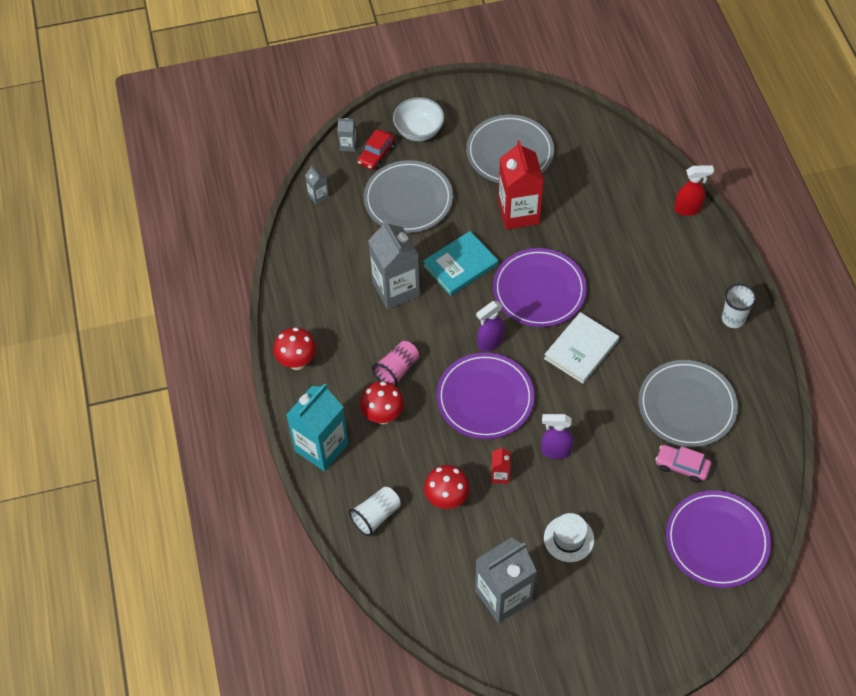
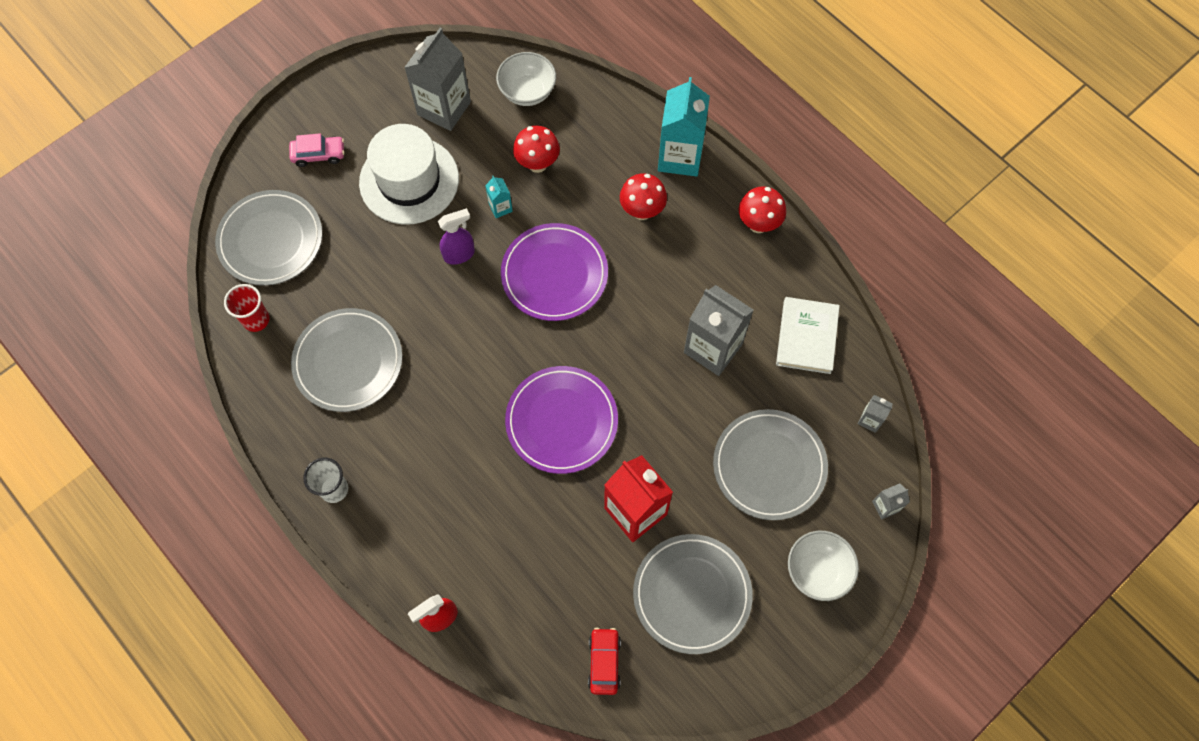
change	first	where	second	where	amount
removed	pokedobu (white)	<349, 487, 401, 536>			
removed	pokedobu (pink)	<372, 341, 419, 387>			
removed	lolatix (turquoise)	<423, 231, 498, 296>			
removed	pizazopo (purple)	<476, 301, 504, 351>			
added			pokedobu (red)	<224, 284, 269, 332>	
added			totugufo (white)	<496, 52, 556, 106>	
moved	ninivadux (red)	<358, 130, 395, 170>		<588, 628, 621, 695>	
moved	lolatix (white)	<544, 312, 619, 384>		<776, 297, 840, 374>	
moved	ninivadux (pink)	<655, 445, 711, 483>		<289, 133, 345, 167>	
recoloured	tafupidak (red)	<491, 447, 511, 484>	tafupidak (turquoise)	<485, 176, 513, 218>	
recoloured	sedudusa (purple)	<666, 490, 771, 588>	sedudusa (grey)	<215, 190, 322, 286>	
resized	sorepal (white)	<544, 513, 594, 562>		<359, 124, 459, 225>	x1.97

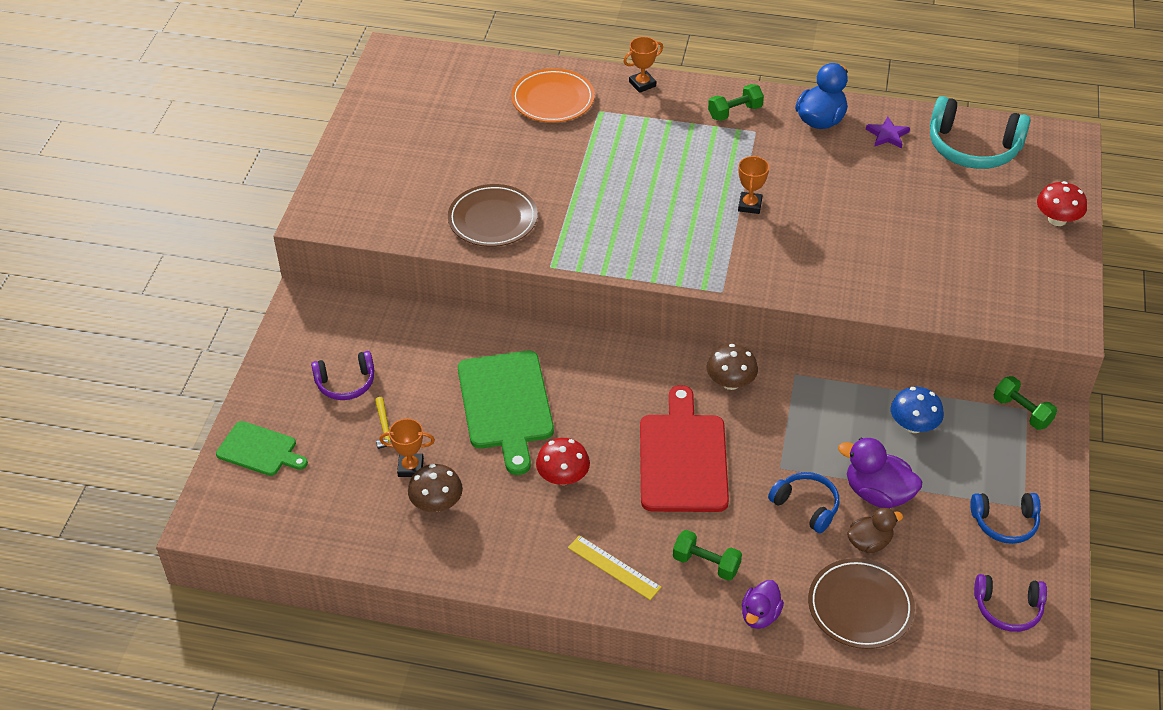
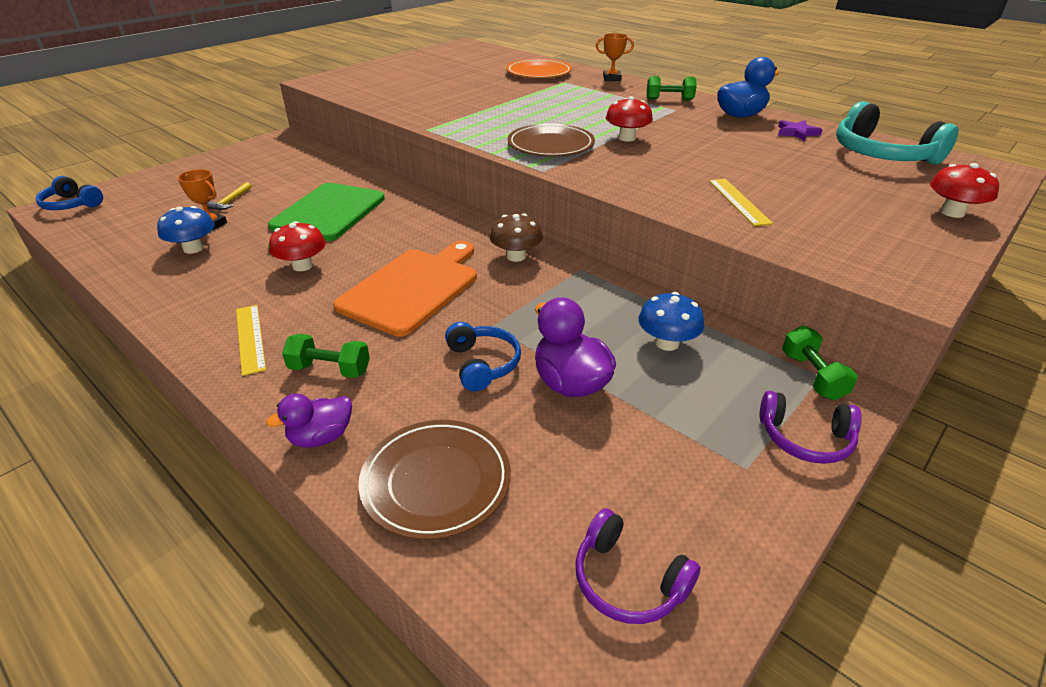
change	first	where	second	where	amount
removed	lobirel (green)	<216, 421, 308, 476>			
removed	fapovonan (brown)	<847, 507, 903, 553>			
added			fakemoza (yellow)	<709, 179, 773, 226>	
moved	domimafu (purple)	<311, 351, 374, 400>		<760, 391, 862, 464>	
moved	sedudusa (brown)	<448, 184, 538, 247>		<507, 123, 595, 157>	
moved	domimafu (blue)	<970, 493, 1041, 544>		<35, 176, 103, 210>	
replaced	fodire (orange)	<738, 155, 769, 214>	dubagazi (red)	<606, 96, 653, 142>	
recoloured	dubagazi (brown)	<408, 464, 463, 512>	dubagazi (blue)	<157, 206, 215, 254>	
recoloured	lobirel (red)	<640, 385, 729, 512>	lobirel (orange)	<333, 241, 477, 337>	
turned	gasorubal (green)	<673, 530, 742, 581>		<282, 334, 370, 378>	45 degrees counterclockwise

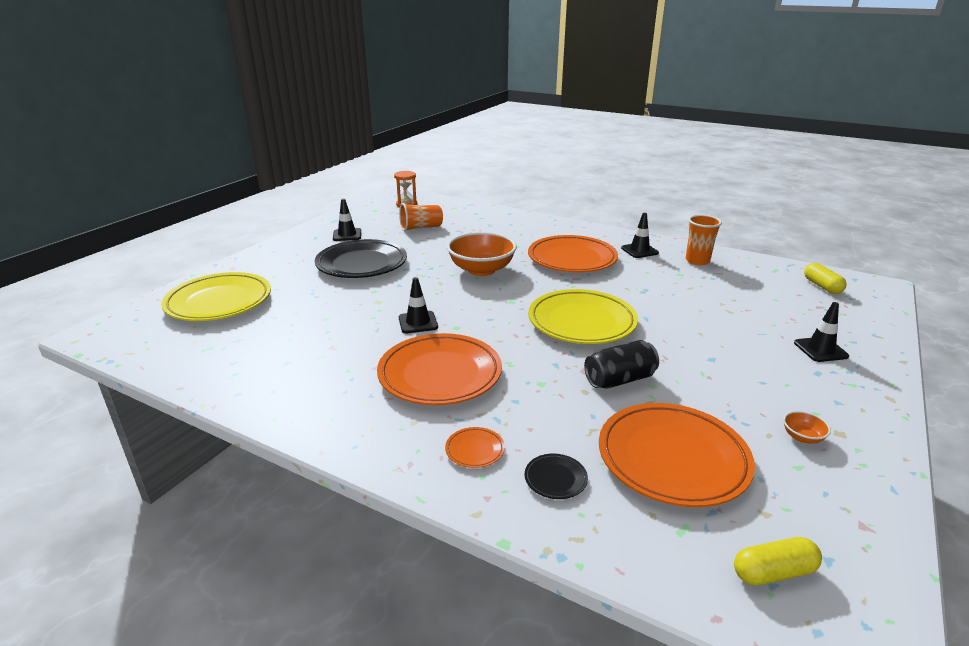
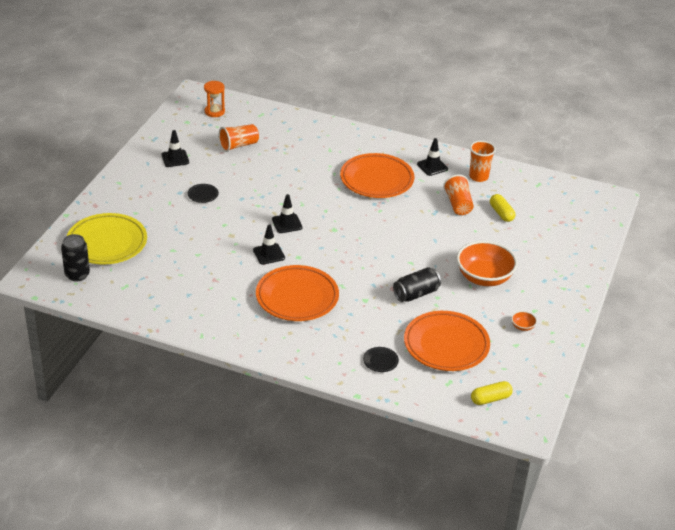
change	first	where	second	where	amount
removed	sedudusa (orange)	<445, 427, 505, 468>			
removed	sedudusa (yellow)	<528, 289, 638, 344>			
added			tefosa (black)	<61, 234, 90, 282>	
added			pokedobu (orange)	<443, 175, 474, 215>	
moved	totugufo (orange)	<447, 232, 517, 276>		<457, 241, 518, 286>	
moved	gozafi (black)	<794, 302, 849, 362>		<272, 194, 302, 233>	
moved	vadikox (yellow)	<804, 263, 847, 294>		<490, 194, 515, 222>	
resized	sedudusa (black)	<315, 239, 407, 278>		<188, 184, 219, 203>	x0.41

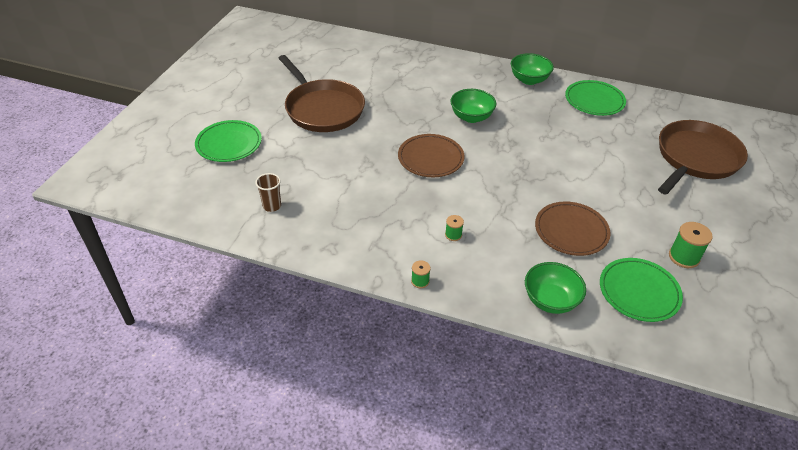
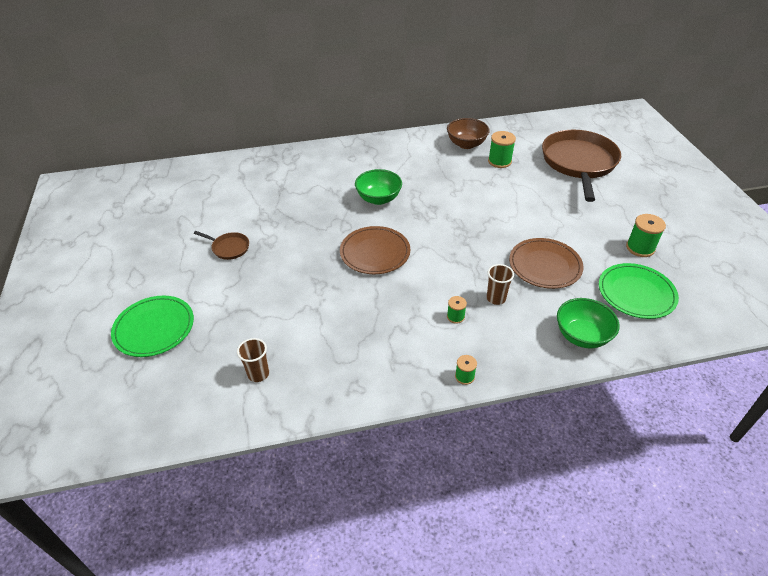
change	first	where	second	where	amount
removed	totugufo (green)	<511, 53, 554, 85>			
added			pokedobu (brown)	<487, 264, 514, 305>	
added			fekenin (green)	<488, 131, 516, 168>	
replaced	sedudusa (green)	<565, 80, 626, 116>	totugufo (brown)	<447, 118, 490, 149>	
resized	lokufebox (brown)	<278, 55, 365, 132>		<194, 231, 249, 260>	x0.42

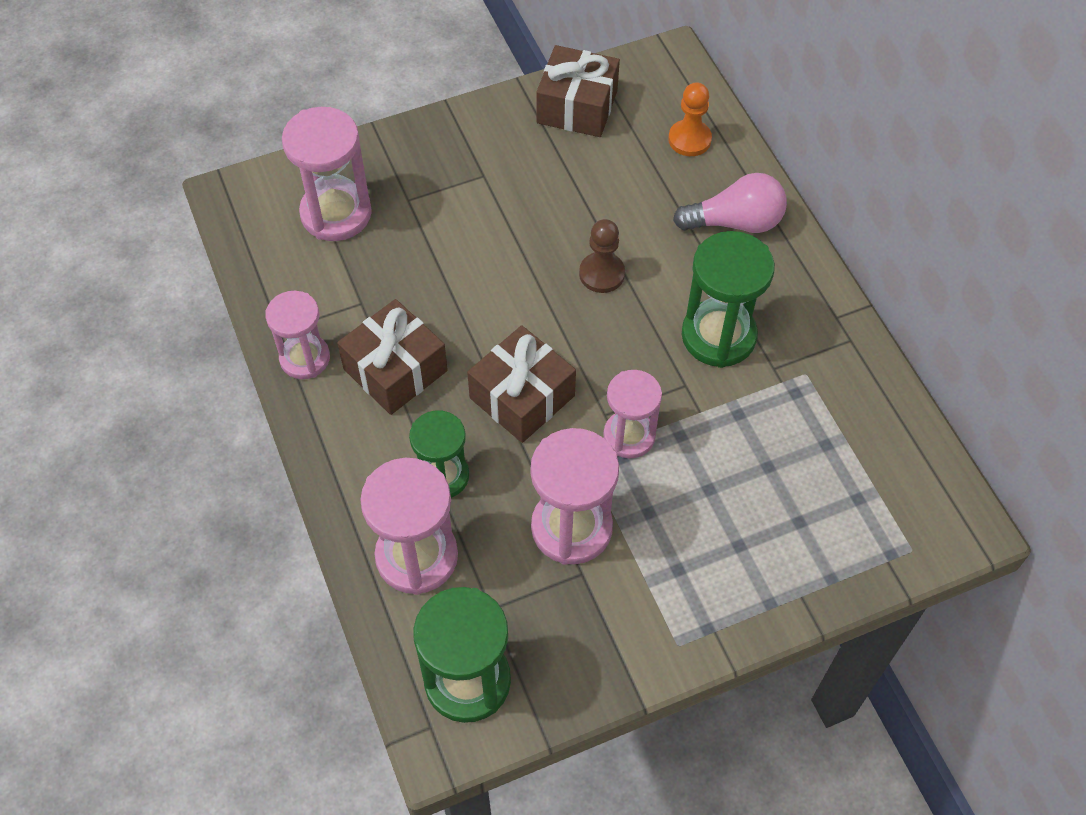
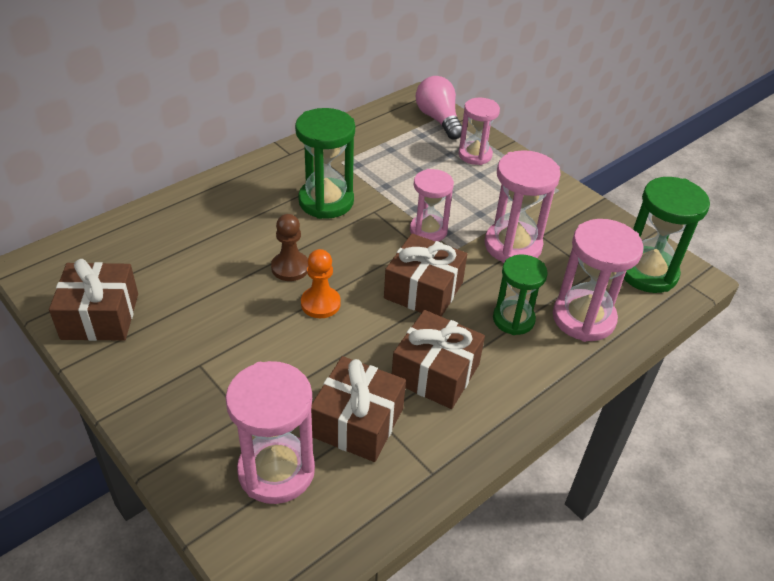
change	first	where	second	where	amount
added			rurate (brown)	<311, 356, 406, 462>	
moved	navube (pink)	<265, 291, 330, 379>		<458, 98, 500, 165>	
moved	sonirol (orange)	<668, 82, 712, 156>		<301, 249, 341, 318>	
moved	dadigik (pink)	<673, 173, 787, 233>		<416, 76, 462, 140>	

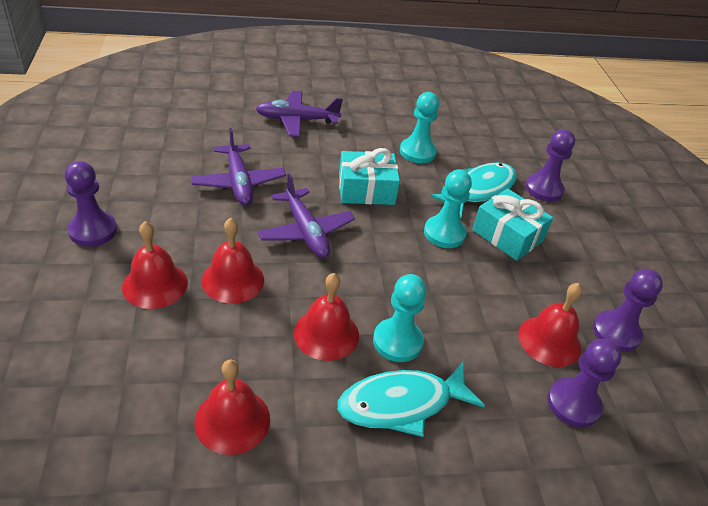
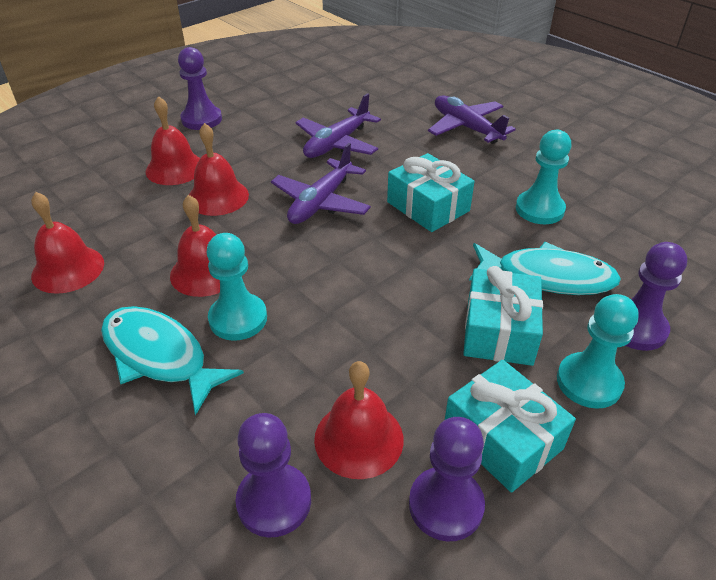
change	first	where	second	where	amount
added			rurate (turquoise)	<445, 360, 576, 493>	
moved	sonirol (turquoise)	<424, 170, 472, 248>		<557, 294, 639, 409>	

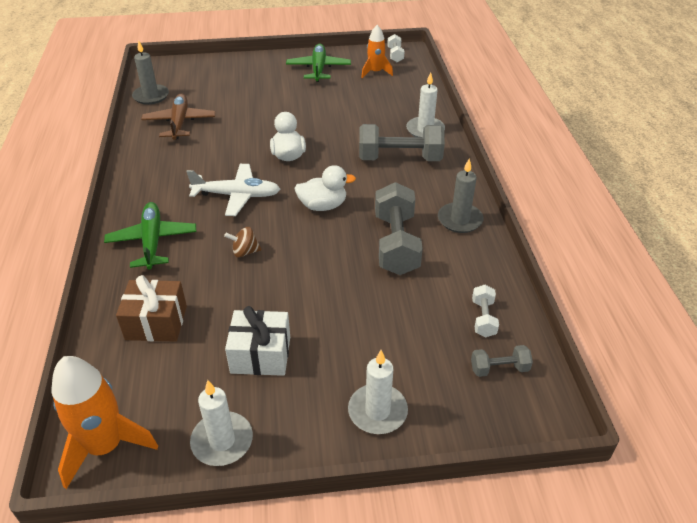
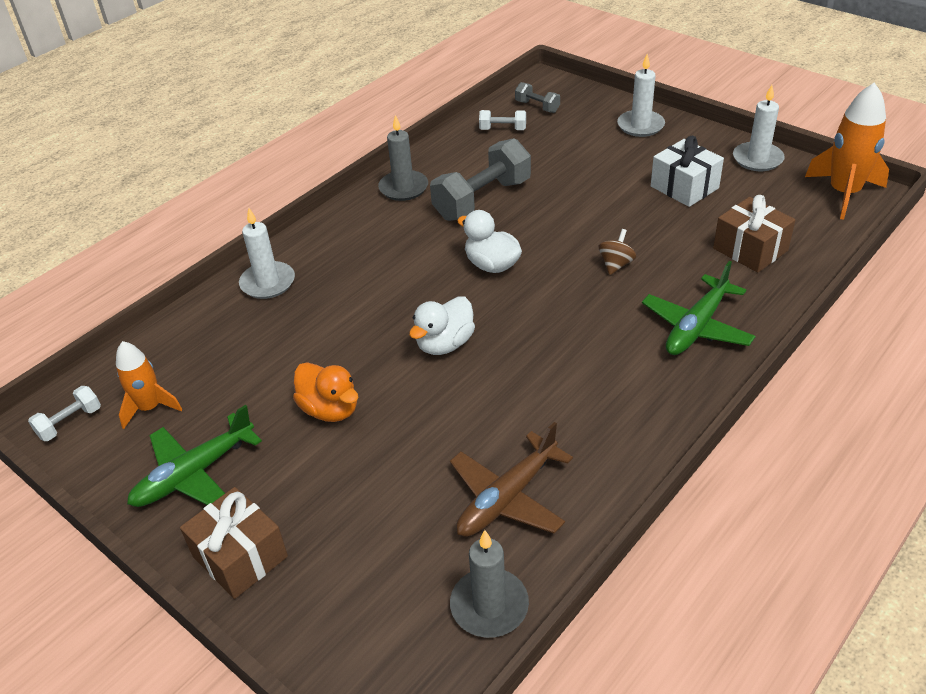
change	first	where	second	where	amount
removed	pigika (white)	<186, 164, 280, 216>			
removed	gasorubal (grey)	<359, 124, 445, 161>			
added			rurate (brown)	<180, 487, 288, 599>	
added			fapovonan (orange)	<293, 362, 358, 422>	
turned	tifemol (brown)	<224, 227, 262, 258>		<599, 229, 636, 275>	105 degrees counterclockwise
turned	gasorubal (white)	<472, 285, 499, 337>		<479, 110, 526, 130>	45 degrees clockwise

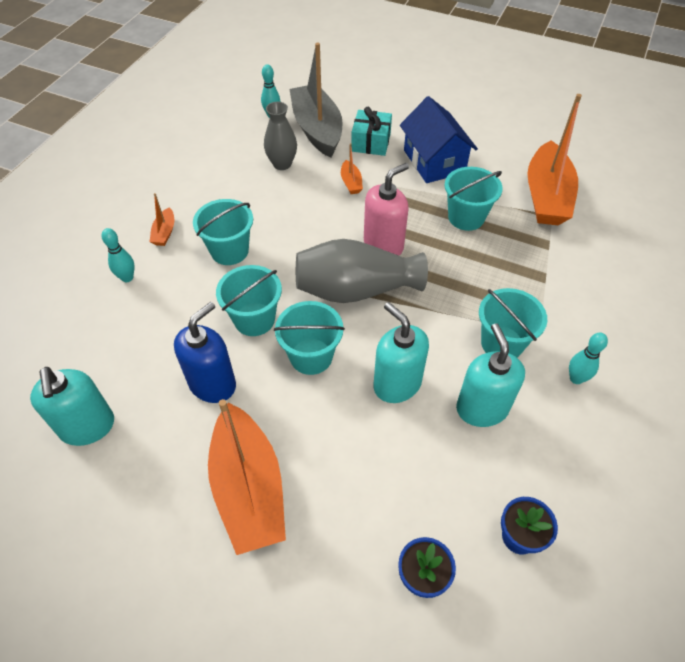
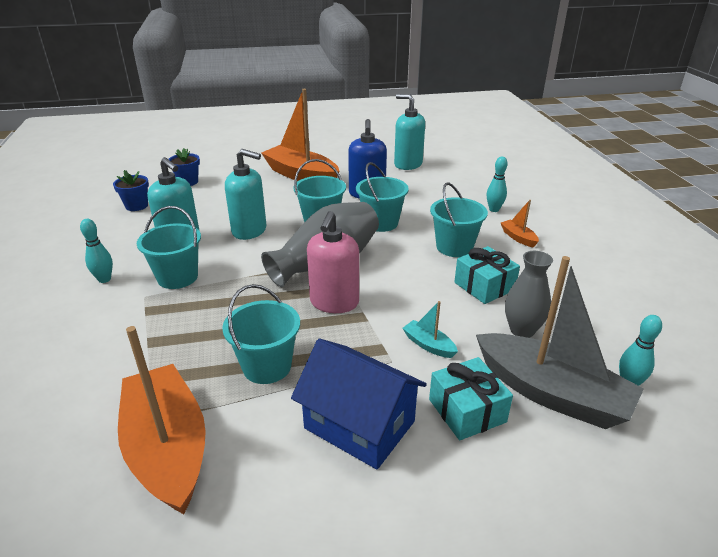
change	first	where	second	where	amount
added			rurate (turquoise)	<454, 246, 520, 304>	
recoloured	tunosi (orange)	<341, 143, 363, 194>	tunosi (turquoise)	<402, 301, 458, 358>	

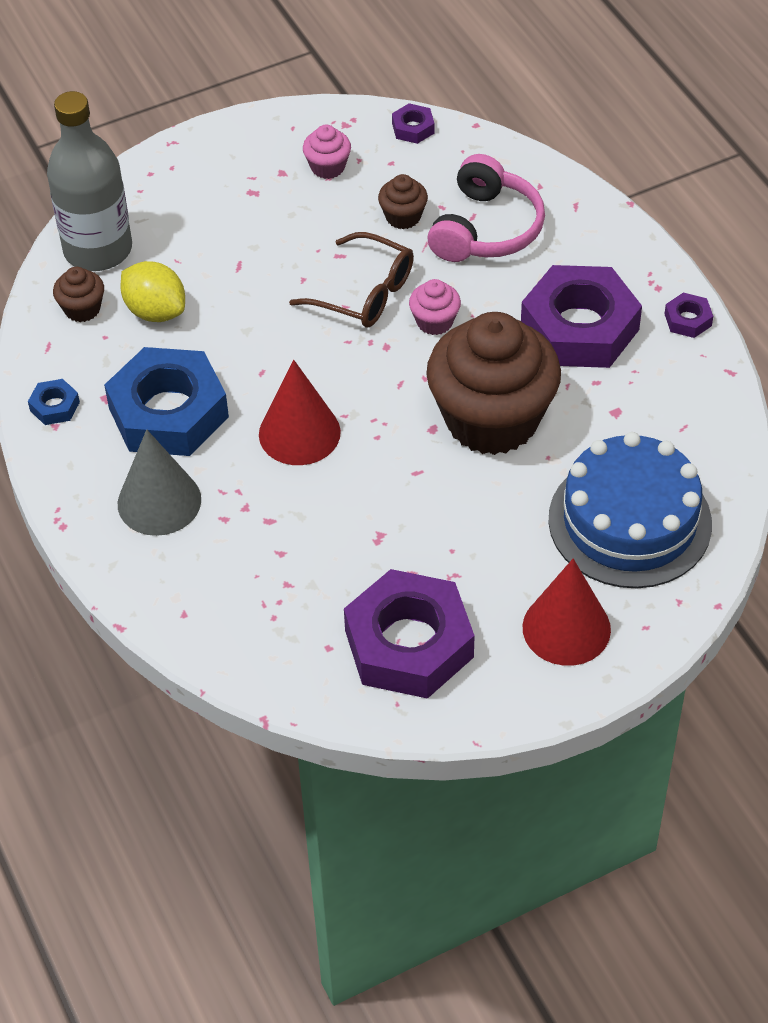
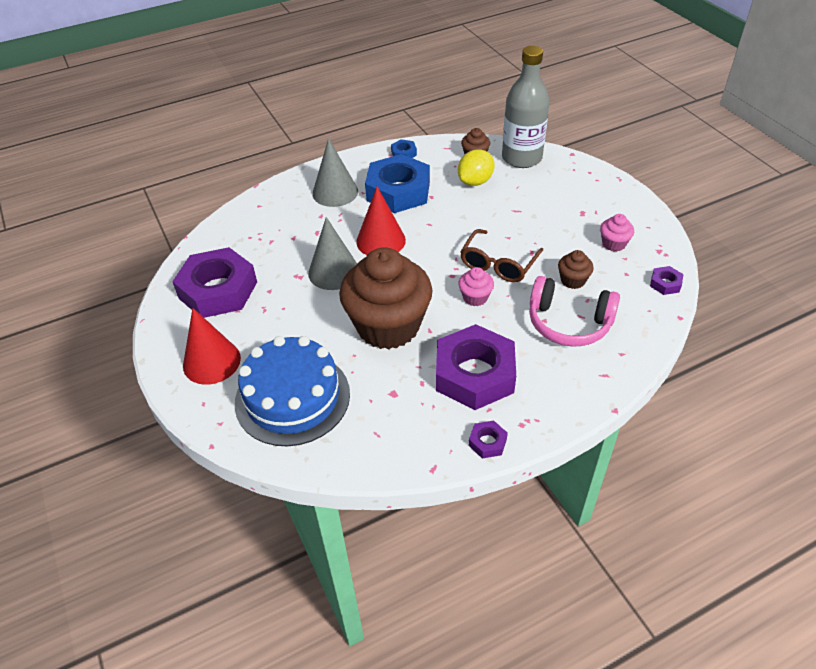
change	first	where	second	where	amount
added			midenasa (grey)	<308, 217, 357, 290>	

